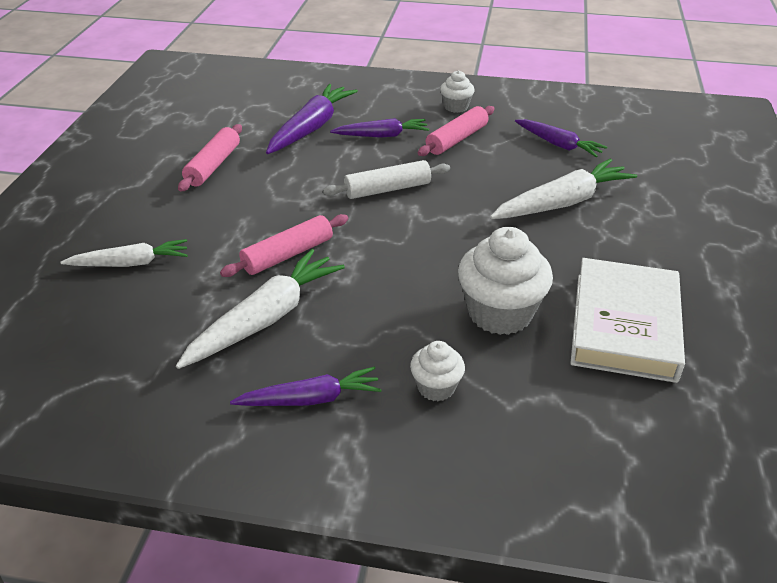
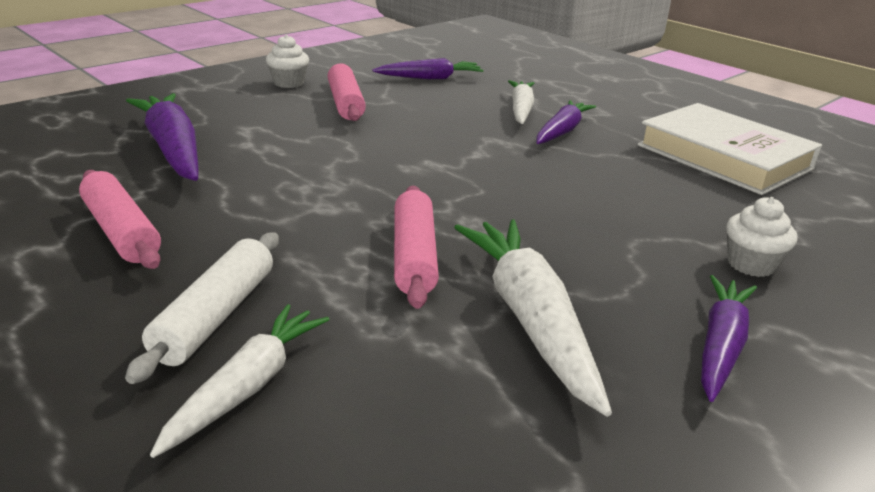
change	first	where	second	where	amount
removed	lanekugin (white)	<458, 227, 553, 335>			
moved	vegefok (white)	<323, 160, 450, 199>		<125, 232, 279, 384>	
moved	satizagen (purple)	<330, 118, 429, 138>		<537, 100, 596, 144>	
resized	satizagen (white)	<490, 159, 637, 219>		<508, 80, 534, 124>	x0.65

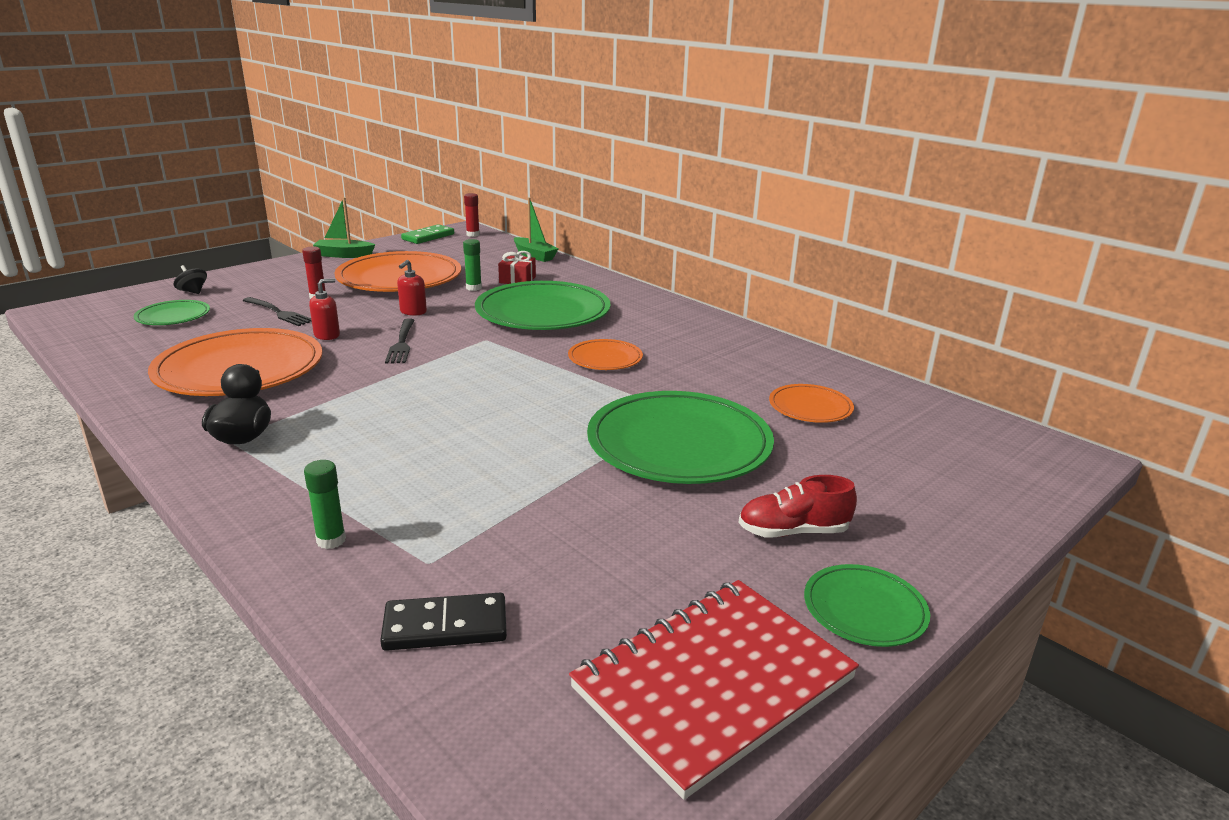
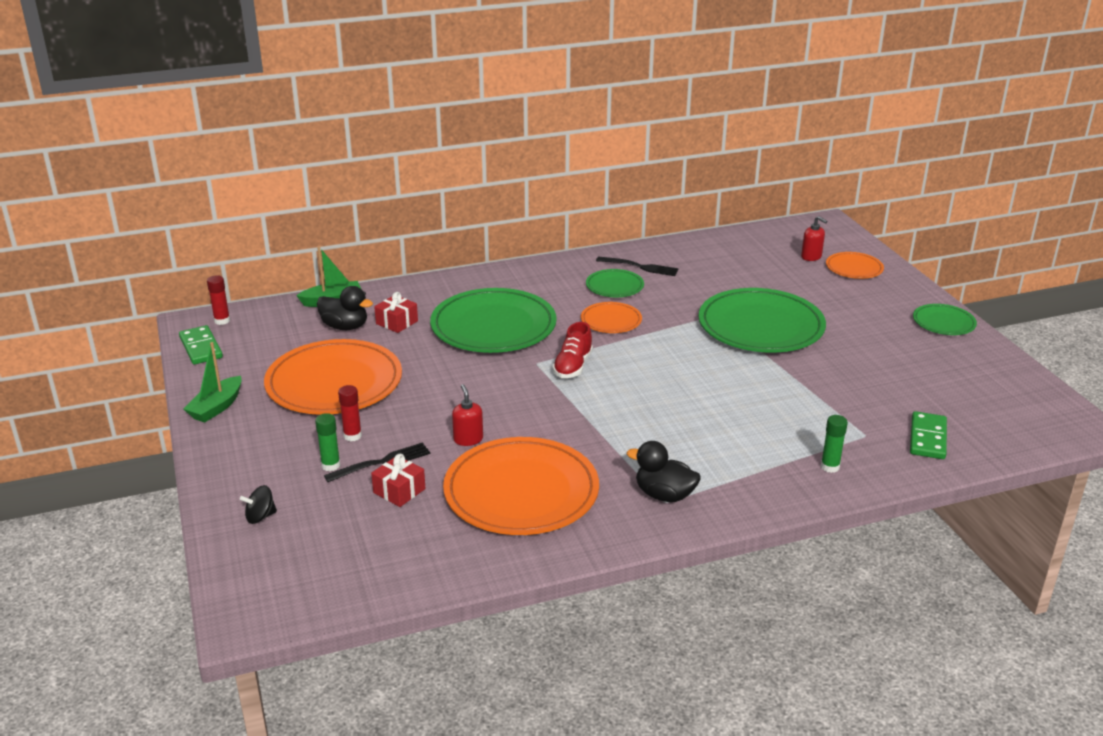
change	first	where	second	where	amount
removed	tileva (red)	<569, 580, 859, 800>			
added			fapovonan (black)	<317, 286, 373, 330>	
added			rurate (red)	<371, 454, 426, 507>	
moved	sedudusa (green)	<134, 300, 210, 325>		<586, 269, 644, 297>	
moved	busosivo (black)	<385, 319, 415, 363>		<596, 256, 679, 276>	
moved	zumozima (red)	<397, 260, 427, 316>		<801, 216, 827, 261>	
moved	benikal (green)	<463, 239, 482, 291>		<315, 413, 340, 471>	
moved	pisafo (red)	<739, 475, 857, 537>		<552, 322, 593, 378>	
moved	sedudusa (orange)	<769, 384, 854, 423>		<826, 252, 884, 279>	
recoloured	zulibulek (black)	<380, 593, 507, 651>	zulibulek (green)	<910, 411, 947, 459>	

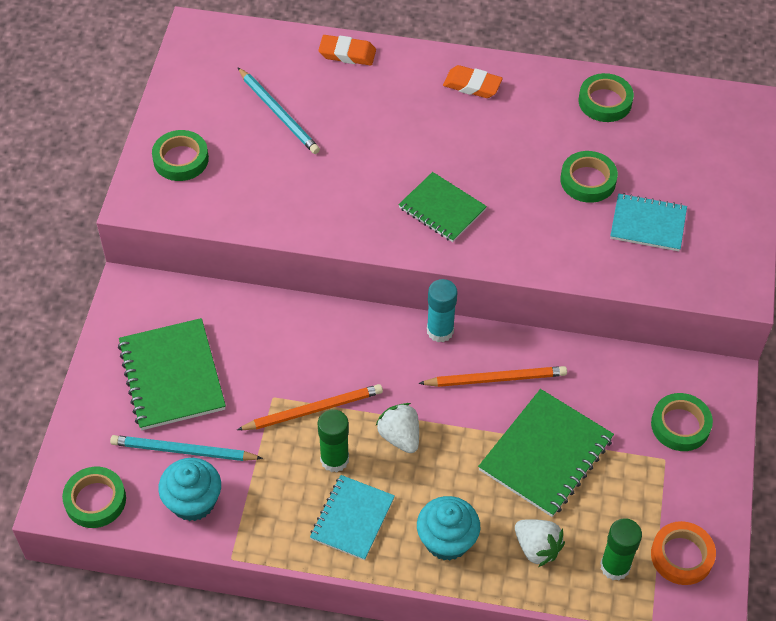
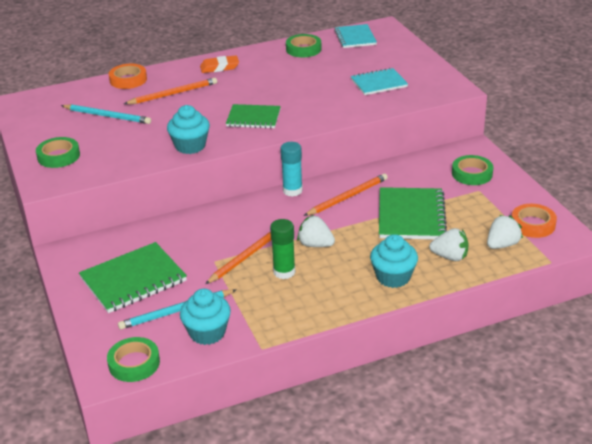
change	first	where	second	where	amount
removed	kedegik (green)	<560, 151, 618, 203>			
added			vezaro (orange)	<124, 78, 217, 104>	
added			lanekugin (turquoise)	<167, 105, 210, 154>	
moved	tileva (turquoise)	<310, 475, 395, 560>		<334, 24, 377, 48>	
replaced	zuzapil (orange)	<318, 35, 376, 66>	kedegik (orange)	<109, 64, 147, 89>	
replaced	benikal (green)	<600, 518, 642, 581>	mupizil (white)	<487, 215, 523, 249>	
turned	tileva (green)	<118, 318, 226, 430>		<79, 242, 187, 313>	75 degrees counterclockwise

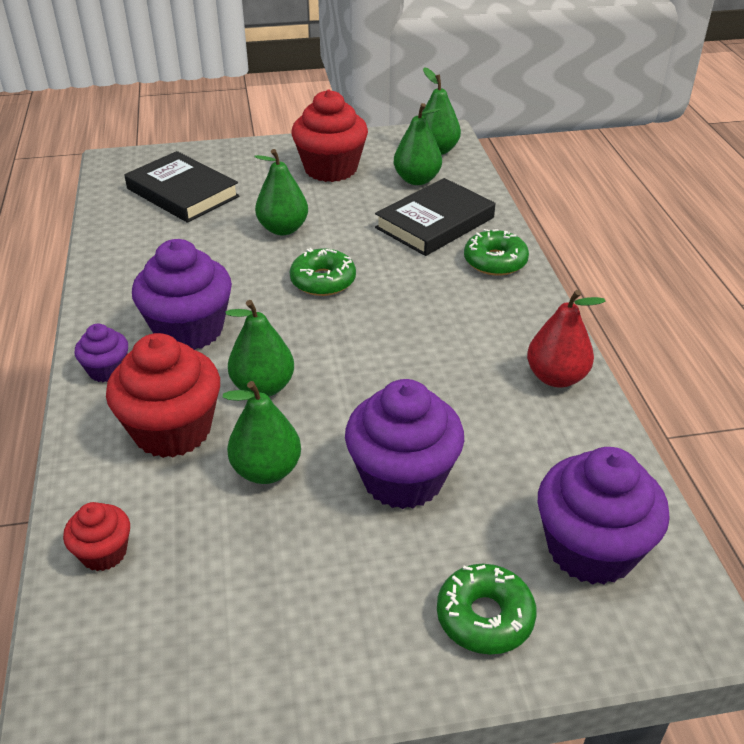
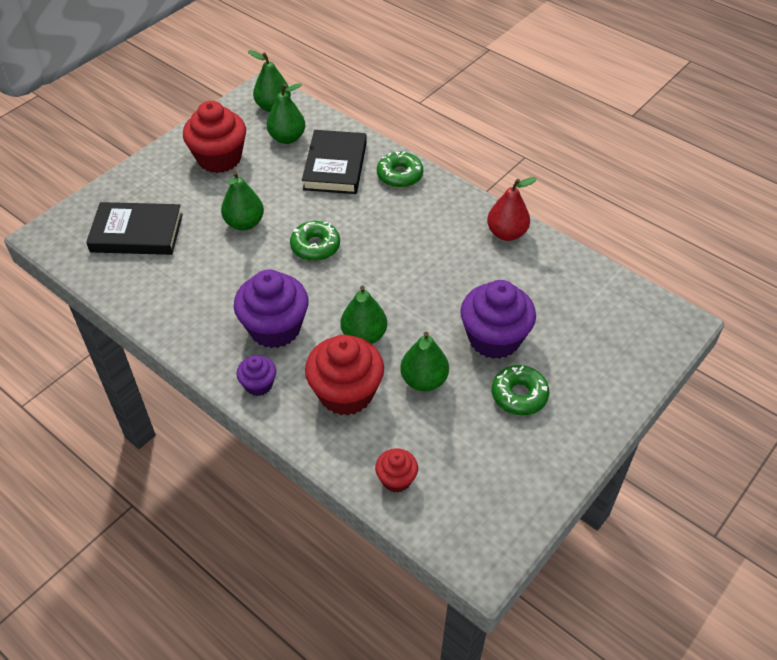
change	first	where	second	where	amount
removed	lanekugin (purple)	<538, 447, 670, 585>			
moved	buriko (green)	<437, 564, 537, 655>		<492, 365, 549, 415>	

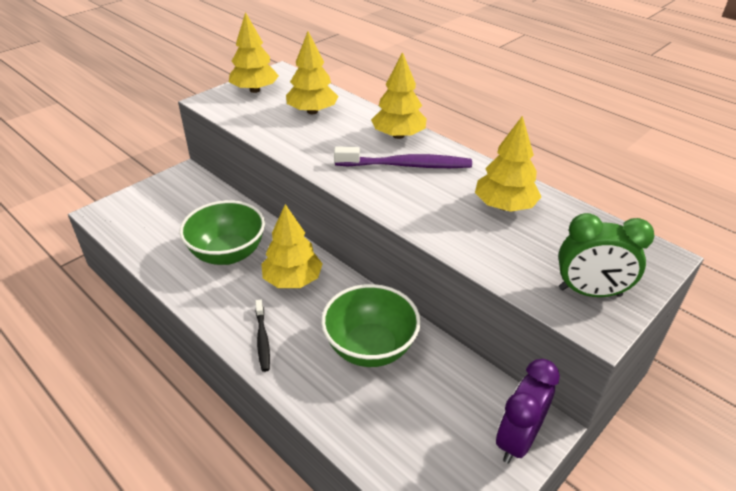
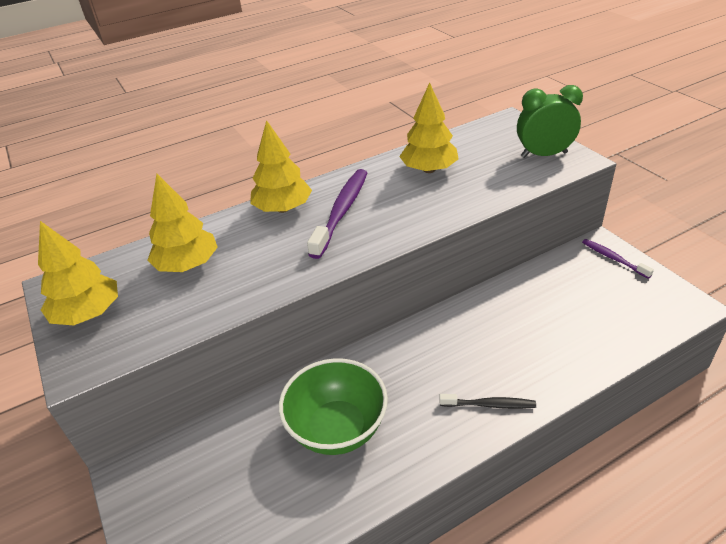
change	first	where	second	where	amount
removed	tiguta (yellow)	<261, 204, 323, 288>			
removed	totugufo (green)	<321, 284, 421, 367>			
replaced	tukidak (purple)	<496, 359, 560, 463>	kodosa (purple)	<582, 239, 654, 279>	
turned	tukidak (green)	<558, 213, 655, 297>		<517, 85, 583, 158>	120 degrees counterclockwise

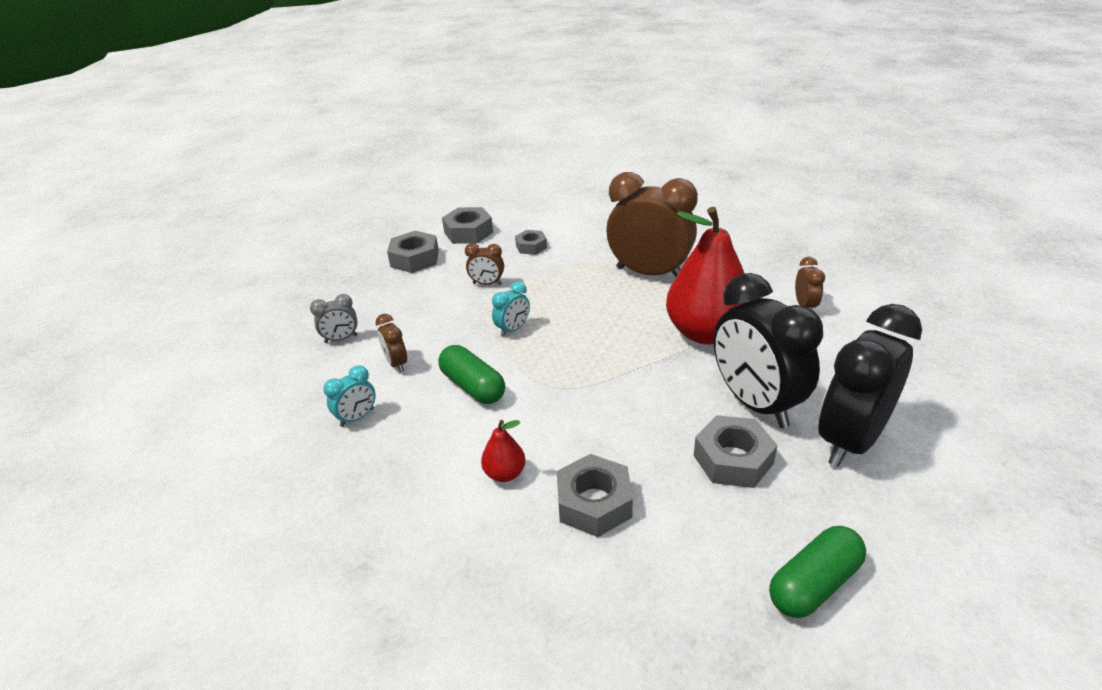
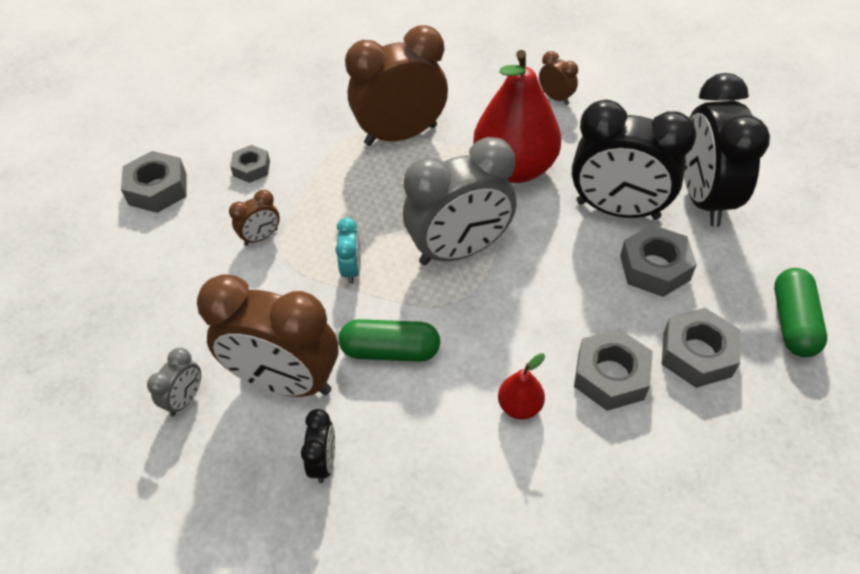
change	first	where	second	where	amount
added			tukidak (grey)	<403, 137, 517, 265>	
moved	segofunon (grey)	<387, 231, 439, 273>		<662, 308, 740, 388>	
recoloured	tukidak (turquoise)	<323, 365, 376, 427>	tukidak (black)	<301, 409, 335, 483>	
resized	tukidak (brown)	<375, 314, 407, 372>		<197, 274, 339, 397>	x2.29

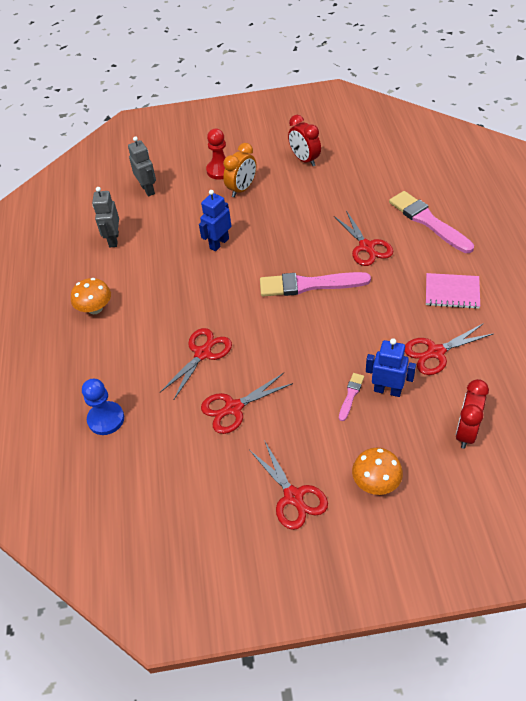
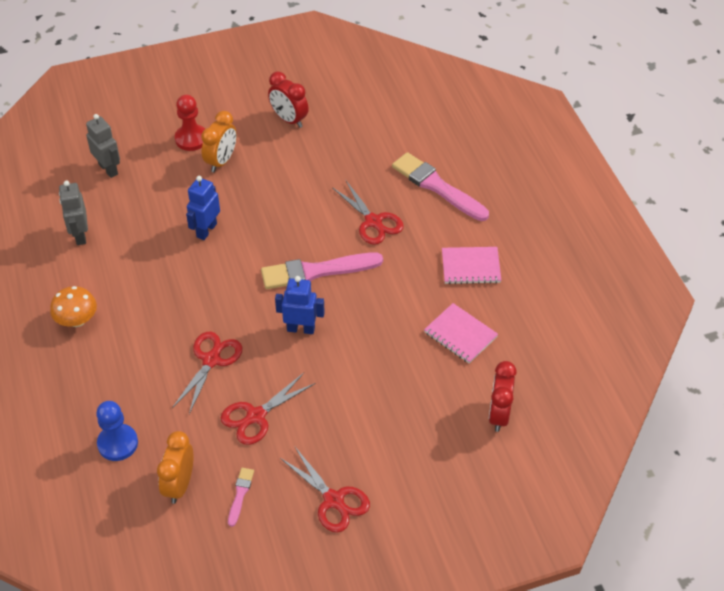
change	first	where	second	where	amount
removed	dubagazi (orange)	<352, 448, 403, 495>			
added			tukidak (orange)	<157, 431, 194, 504>	
moved	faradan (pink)	<339, 373, 364, 421>		<228, 468, 254, 527>	
moved	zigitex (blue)	<366, 338, 416, 397>		<275, 276, 325, 334>	
replaced	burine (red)	<405, 323, 494, 375>	tileva (pink)	<424, 303, 498, 364>	

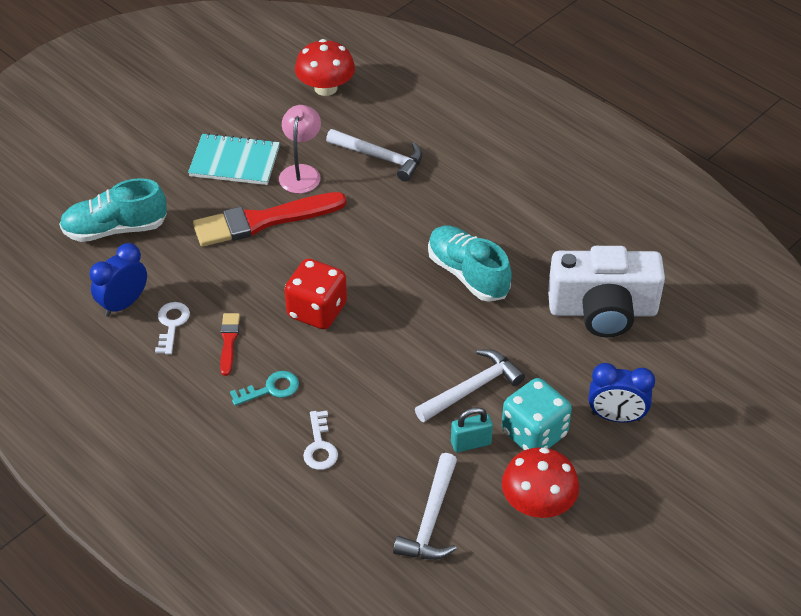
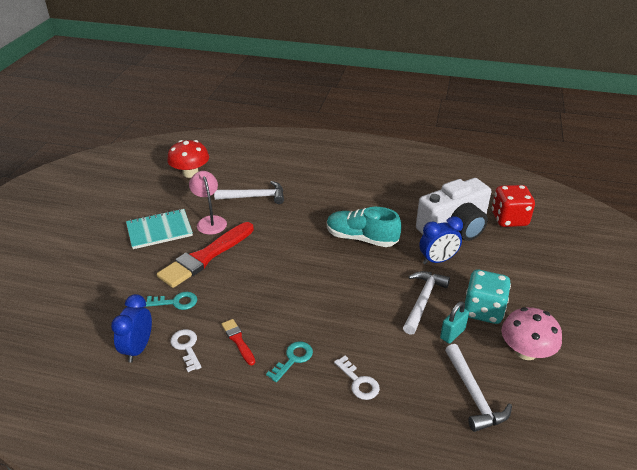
change	first	where	second	where	amount
removed	pisafo (turquoise)	<59, 178, 167, 242>			
added			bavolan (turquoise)	<146, 292, 197, 310>	
moved	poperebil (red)	<285, 259, 347, 329>		<491, 185, 535, 227>	
moved	tukidak (blue)	<589, 363, 655, 423>		<419, 216, 463, 265>	
recoloured	dubagazi (red)	<502, 447, 579, 518>	dubagazi (pink)	<502, 307, 562, 360>	

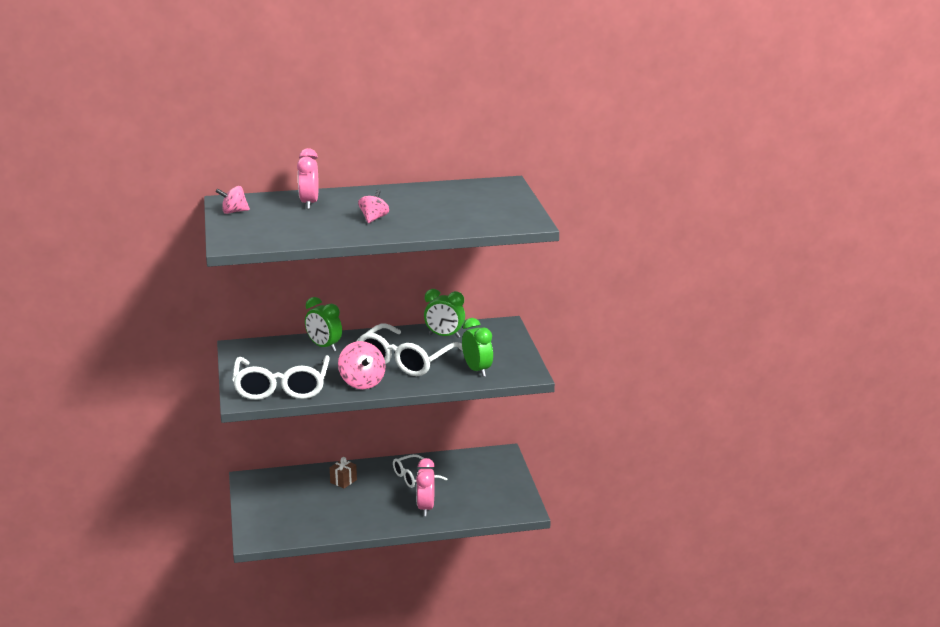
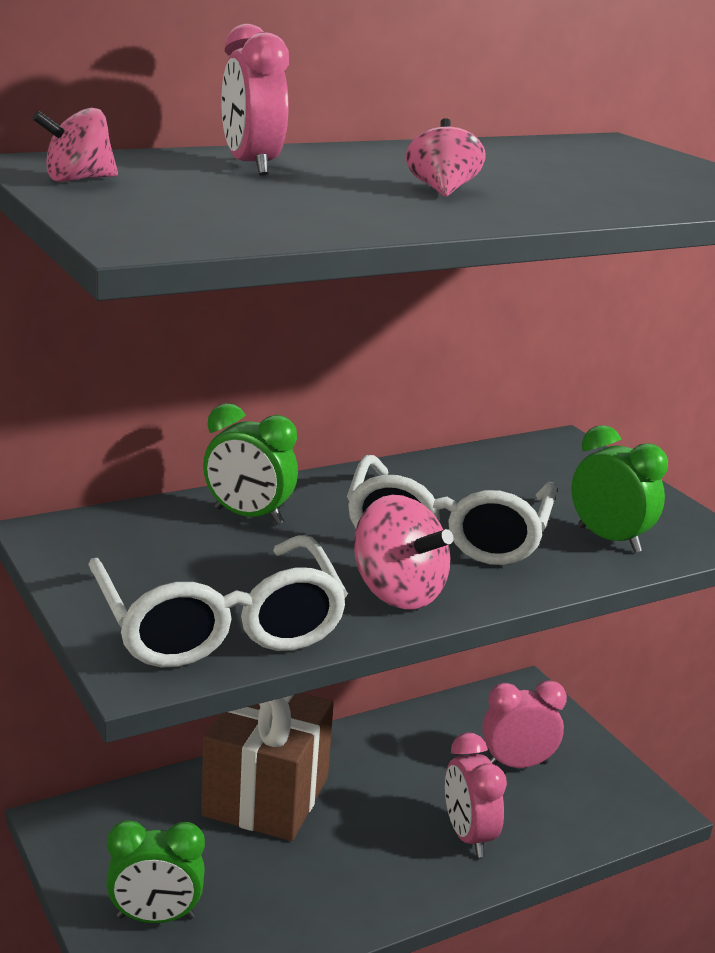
change	first	where	second	where	amount
removed	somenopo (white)	<393, 454, 447, 488>			
added			tukidak (pink)	<482, 680, 567, 768>	
moved	tukidak (green)	<424, 289, 465, 338>		<106, 820, 205, 923>	
resized	rurate (brown)	<330, 457, 357, 488>		<201, 693, 334, 841>	x2.48

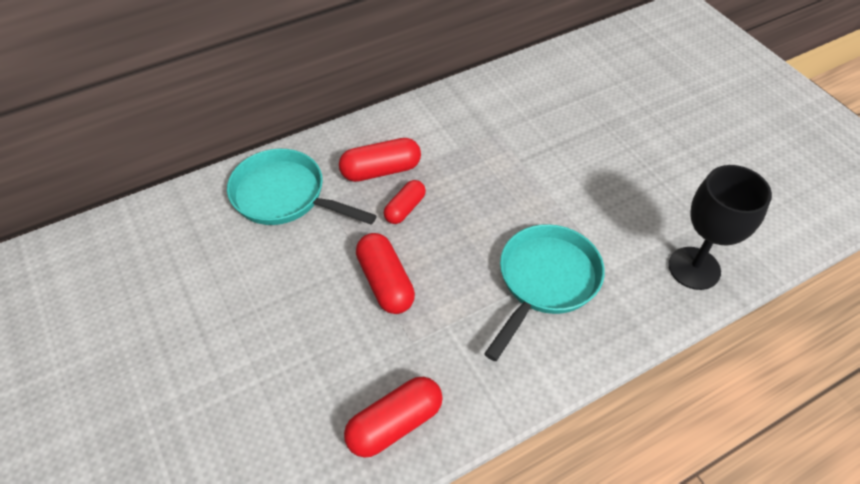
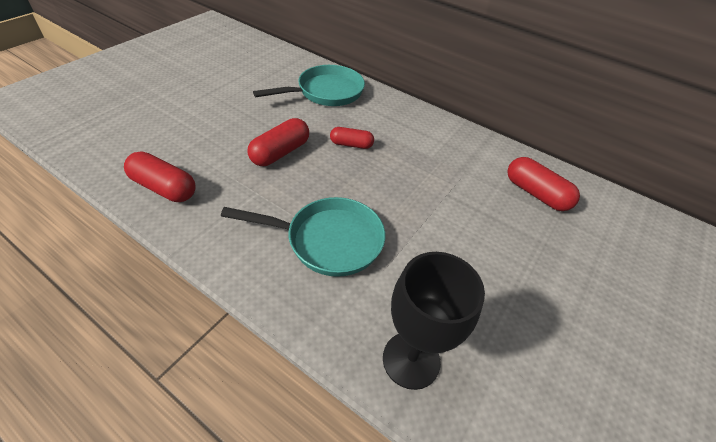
change	first	where	second	where	amount
moved	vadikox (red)	<339, 138, 421, 182>		<507, 157, 580, 211>	
turned	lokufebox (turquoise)	<227, 149, 377, 225>		<253, 65, 365, 106>	60 degrees clockwise

